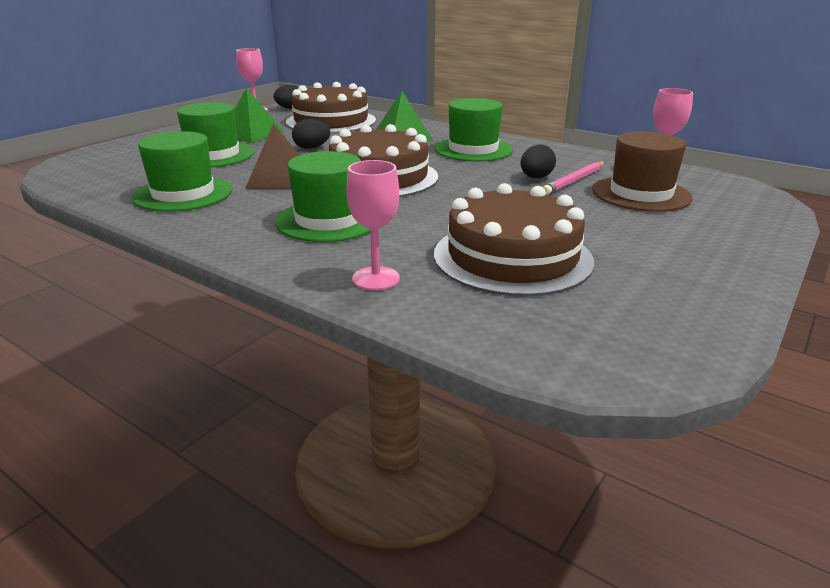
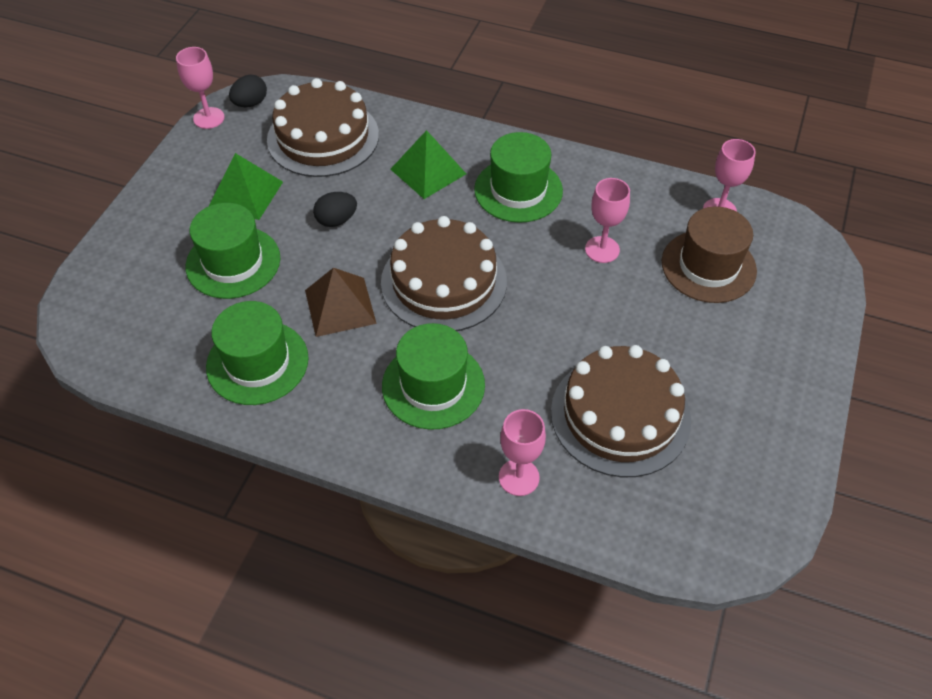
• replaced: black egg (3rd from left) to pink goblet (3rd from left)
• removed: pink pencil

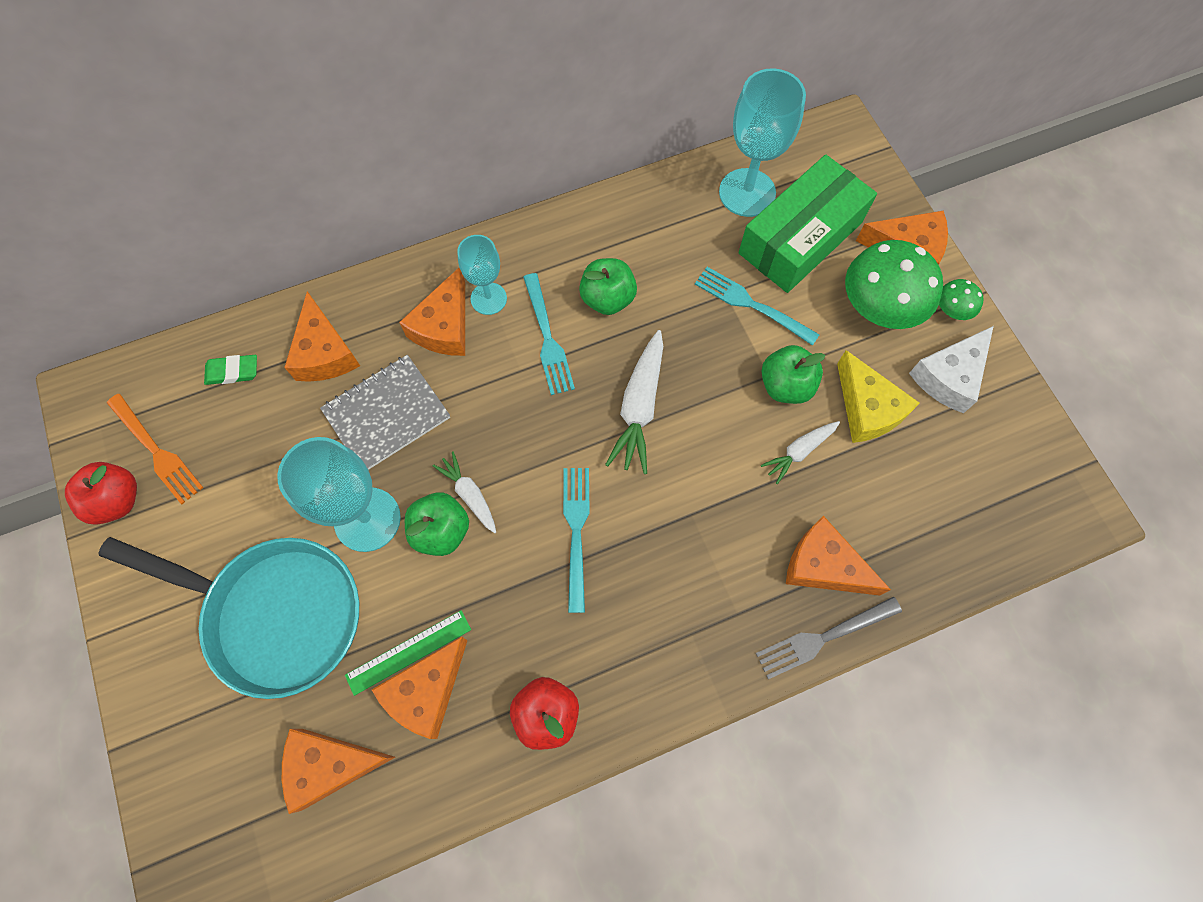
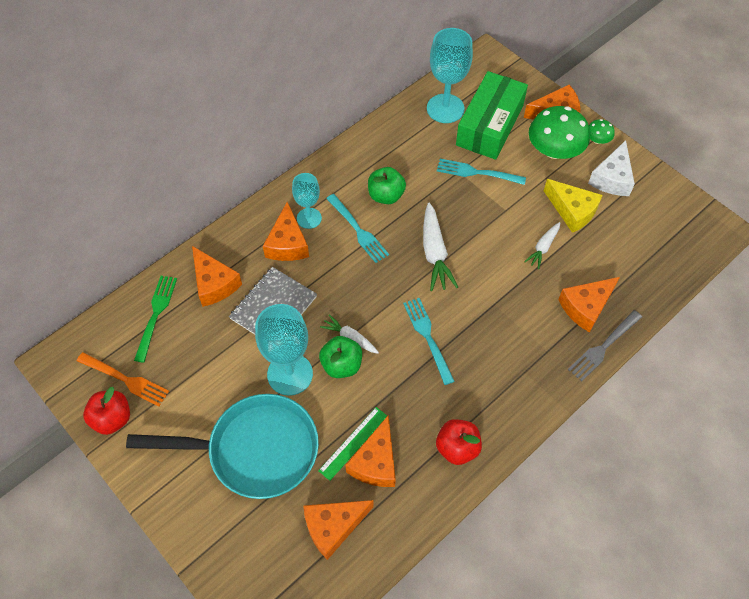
• replaced: green eraser to green fork
• removed: green apple (3rd from left)
• turned: orange cheese (5th from left in the first image) 45 degrees counterclockwise

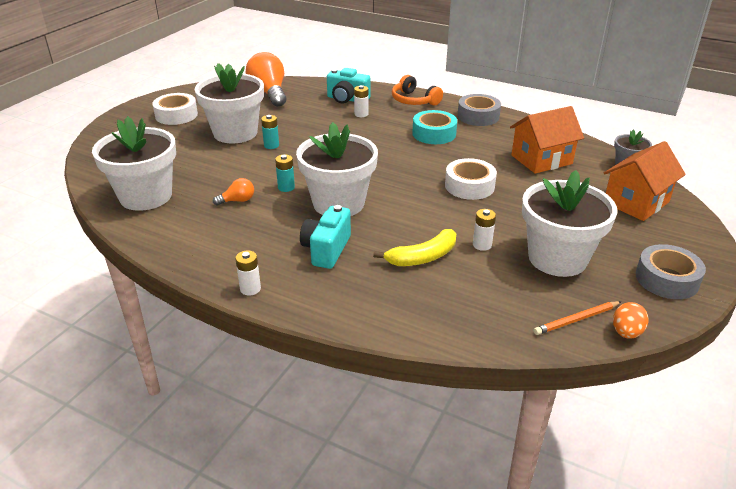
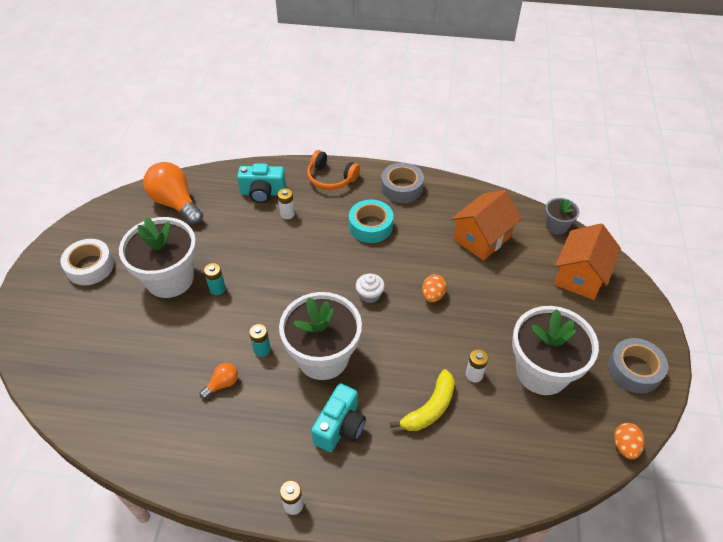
• removed: white flower pot (1st from left)
• turned: turquoise camera (1st from left in the first image) 150 degrees counterclockwise
• replaced: white tape (2nd from left) to orange egg (1st from left)
• removed: orange pencil
• added: white cupcake

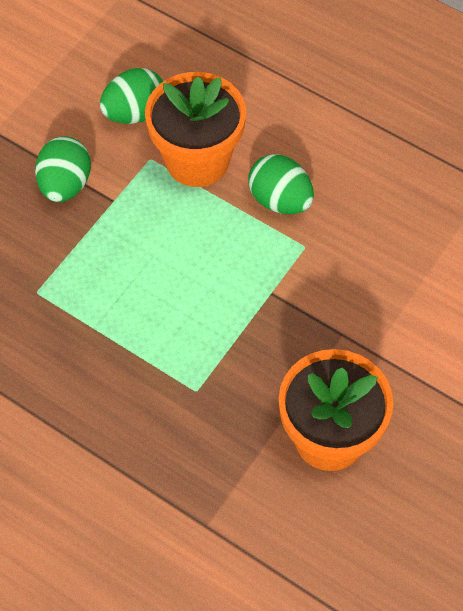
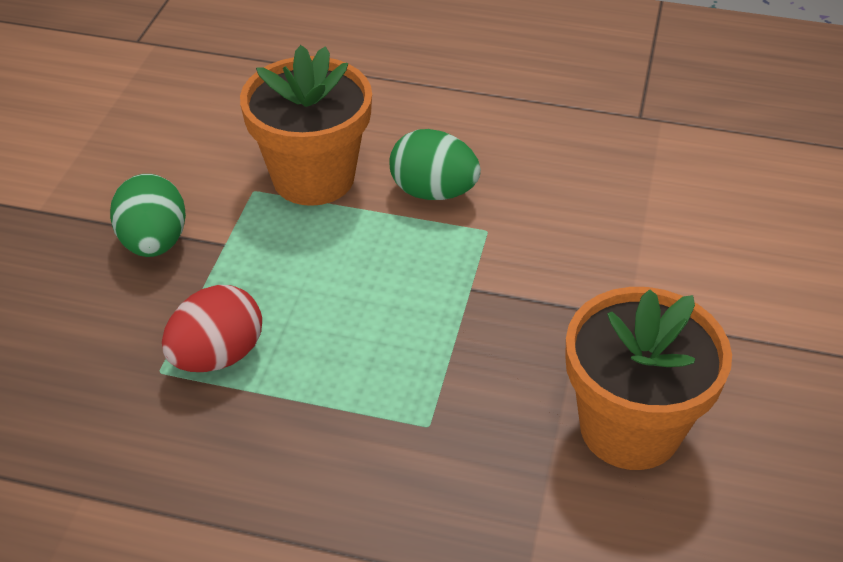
• removed: green egg (2nd from left)
• added: red egg

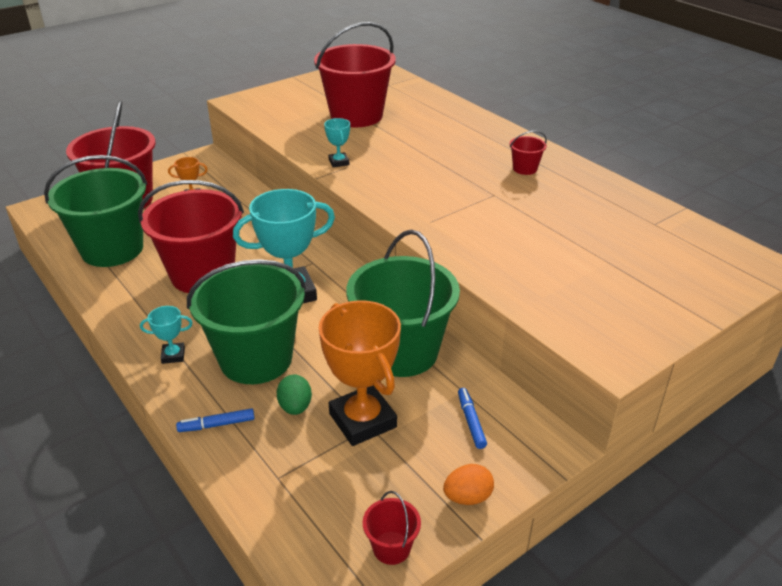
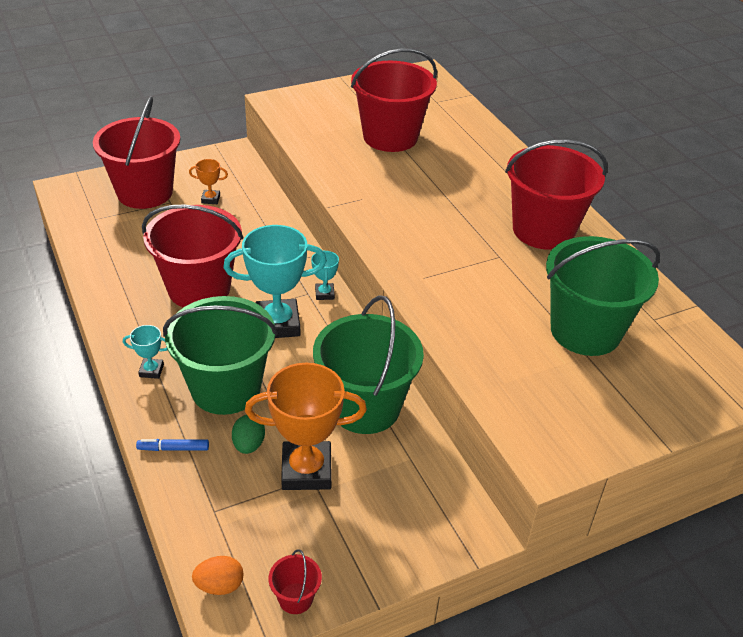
• moved: green bucket (1st from left in the first image) to green bucket (3rd from left)
• turned: orange trophy (2nd from left) 75 degrees counterclockwise
• moved: turquoise trophy (3rd from left)
• moved: orange egg
• removed: blue marker (2nd from left)
• resized: red bucket (5th from left) x2.44

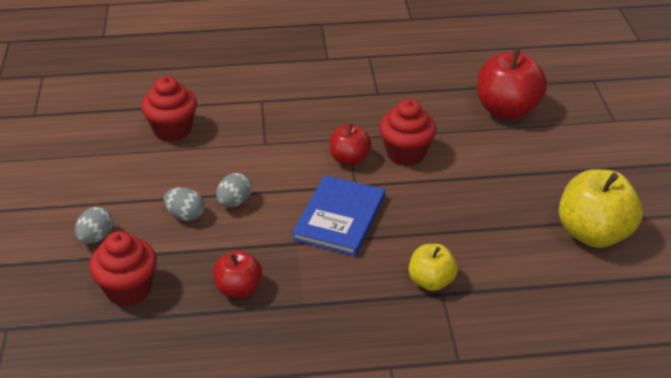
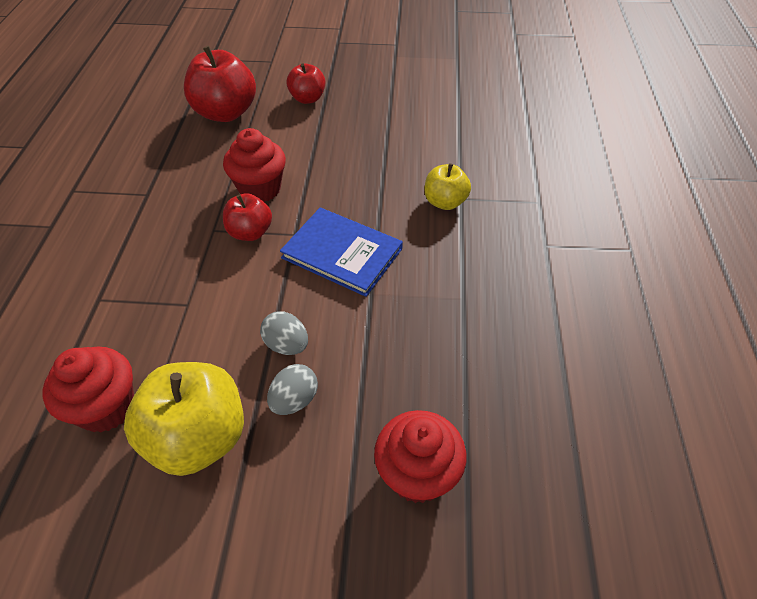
• removed: grey egg (1st from left)
• moved: red apple (1st from left in the first image) to red apple (3rd from left)
• moved: yellow apple (2nd from left in the first image) to yellow apple (1st from left)

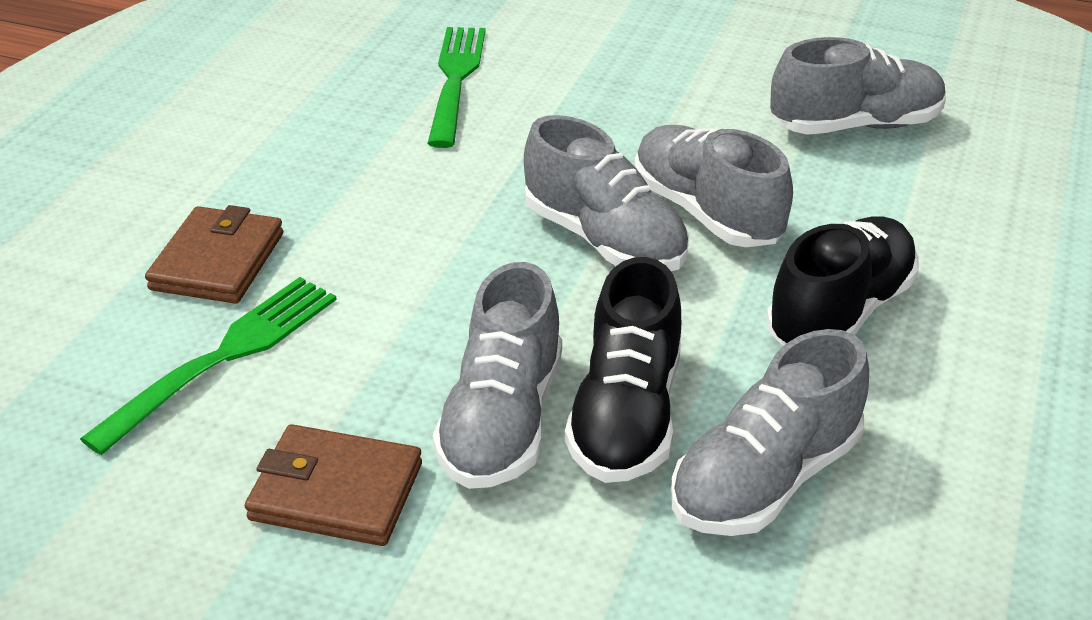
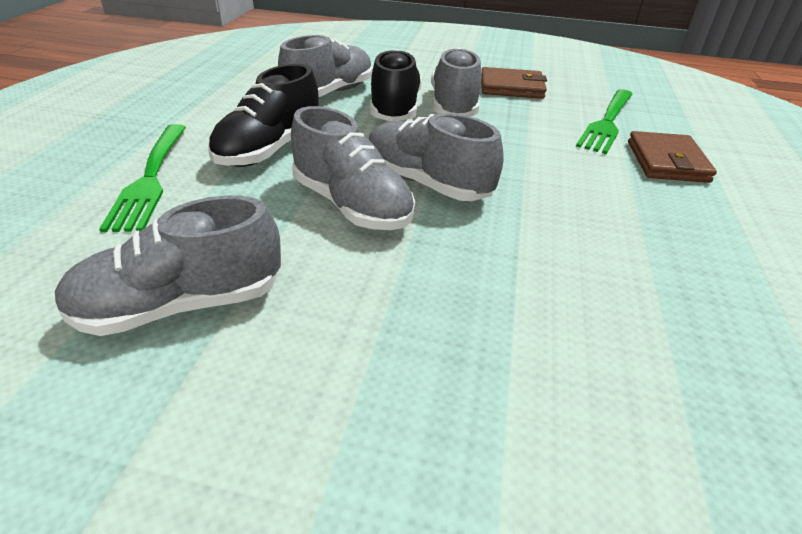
• moved: green fork (2nd from left in the first image) to green fork (1st from left)

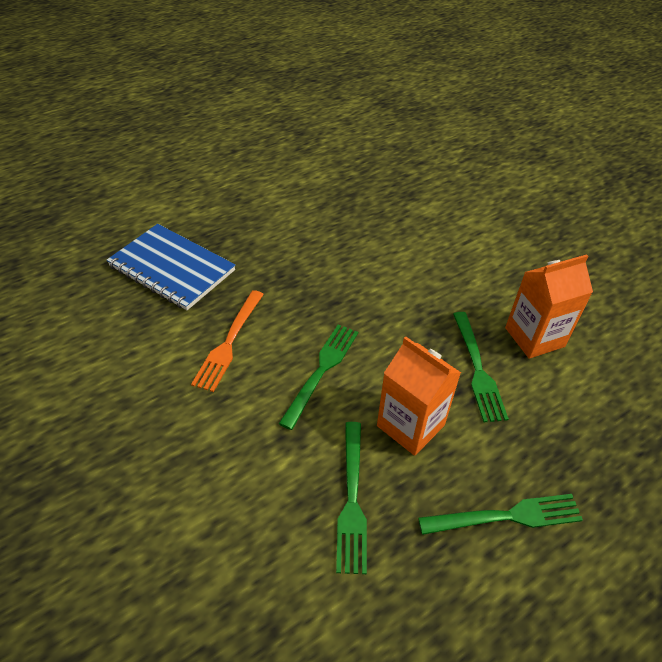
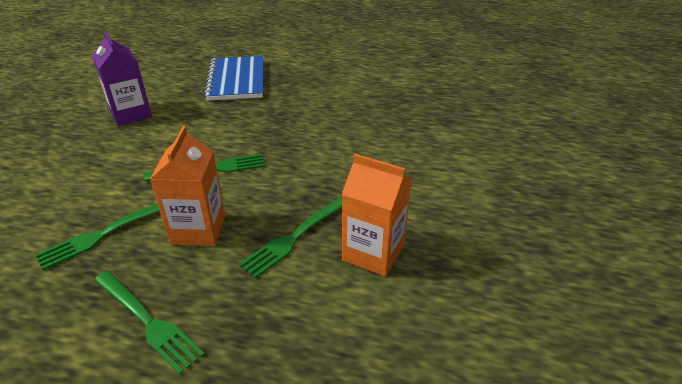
• removed: orange fork
• added: purple carton

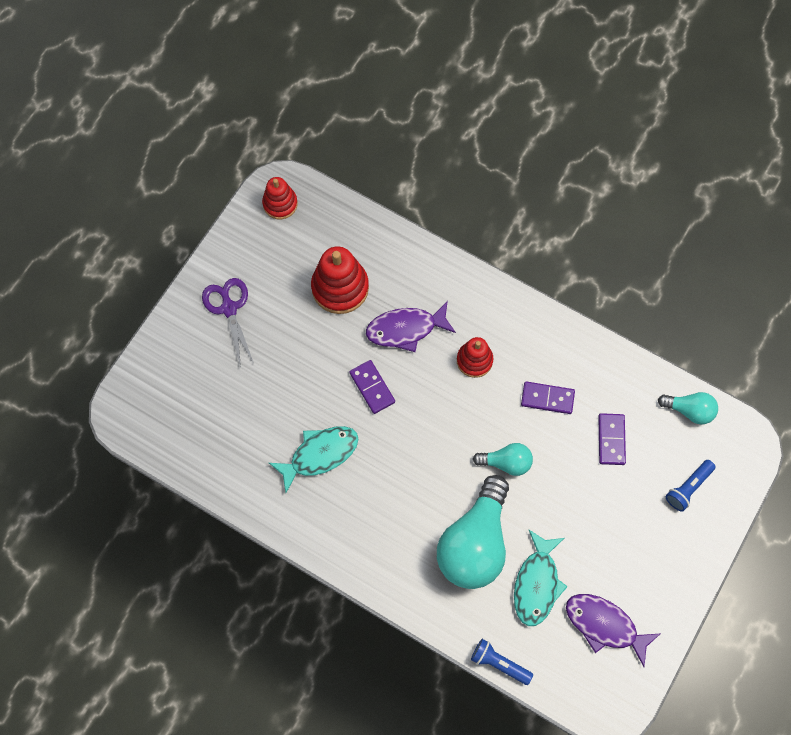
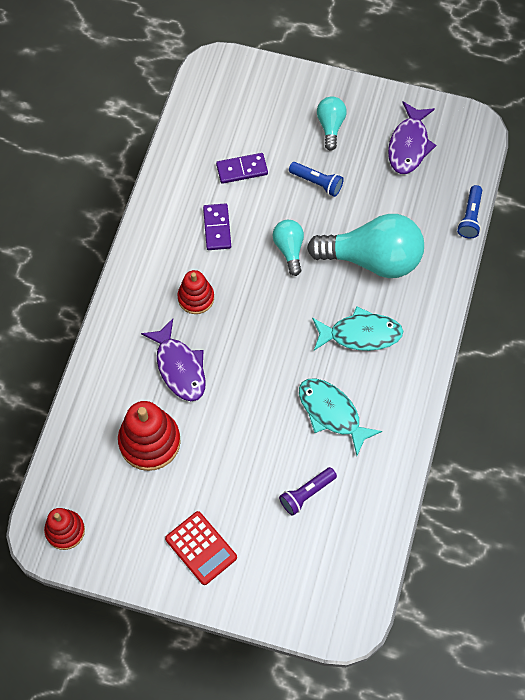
• replaced: purple scissors to red calculator
• removed: purple domino (1st from left)
• moved: turquoise fish (2nd from left)
• moved: turquoise light bulb (3rd from left in the first image) to turquoise light bulb (2nd from left)
• moved: blue flashlight (2nd from left in the first image) to blue flashlight (1st from left)
• added: purple flashlight

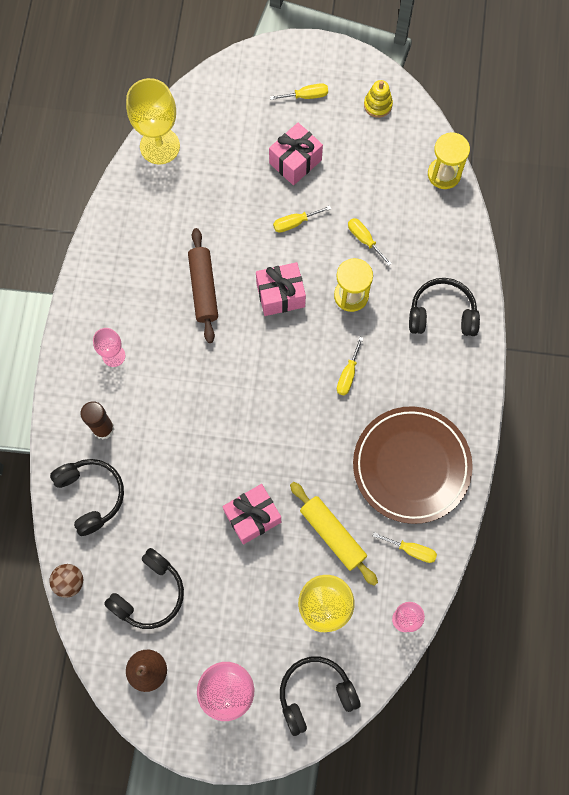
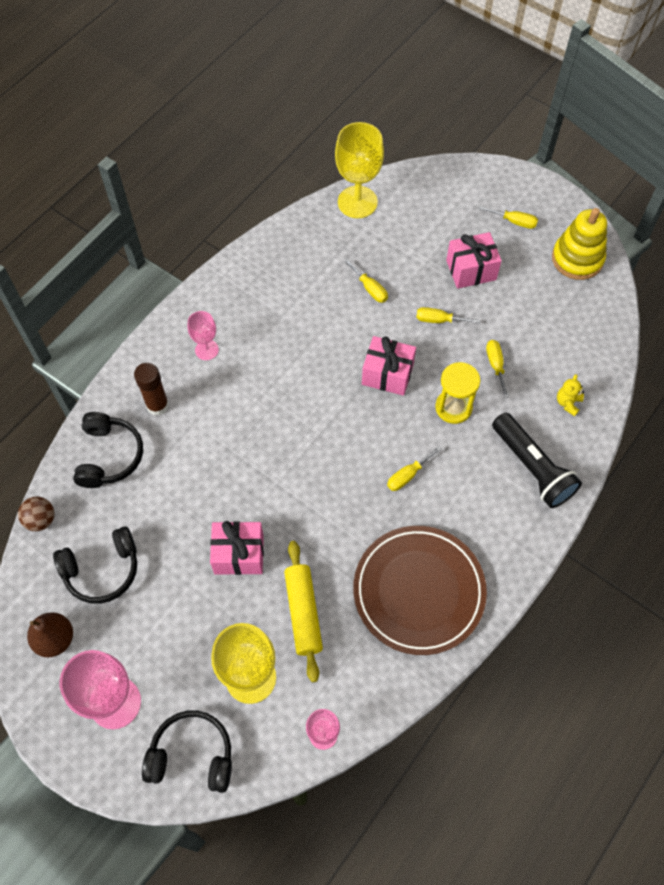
• removed: brown rolling pin
• resized: yellow stacking toy x1.74
• moved: yellow screwdriver (5th from left in the first image) to yellow screwdriver (1st from left)
• replaced: black headphones (4th from left) to black flashlight
• removed: yellow hourglass (2nd from left)
• added: yellow teddy bear

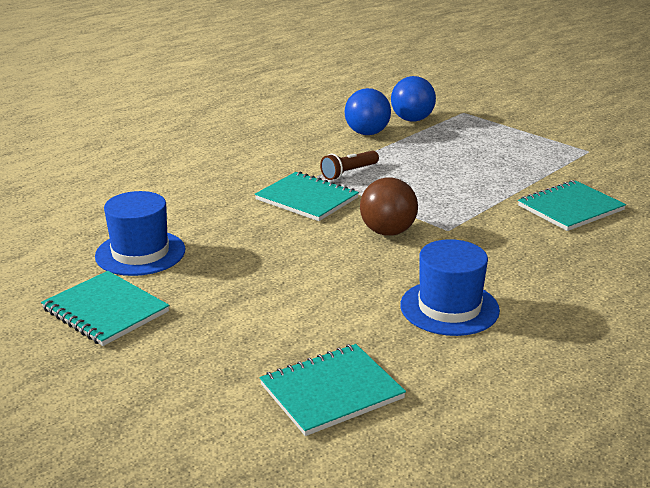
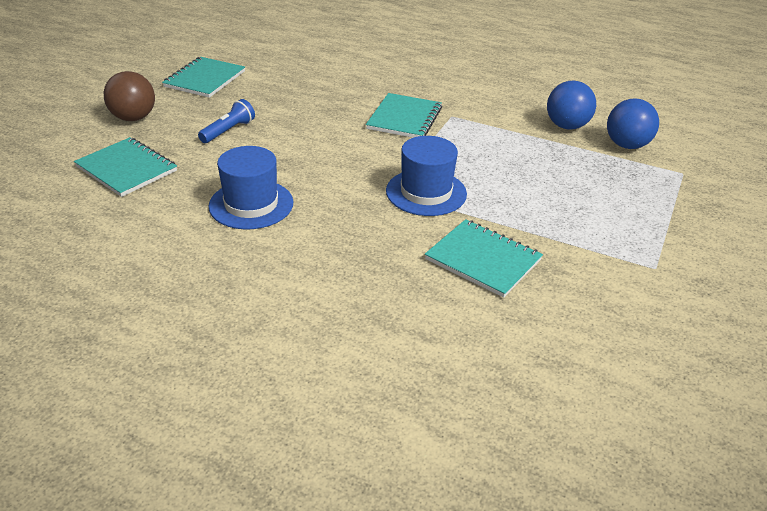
• moved: blue hat (1st from left in the first image) to blue hat (2nd from left)
• removed: brown flashlight
• moved: brown ball
• added: blue flashlight

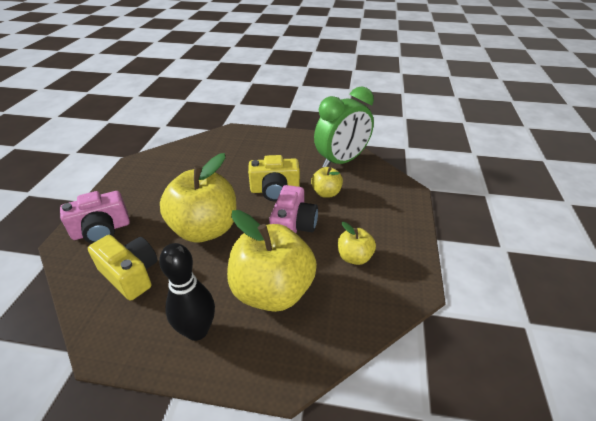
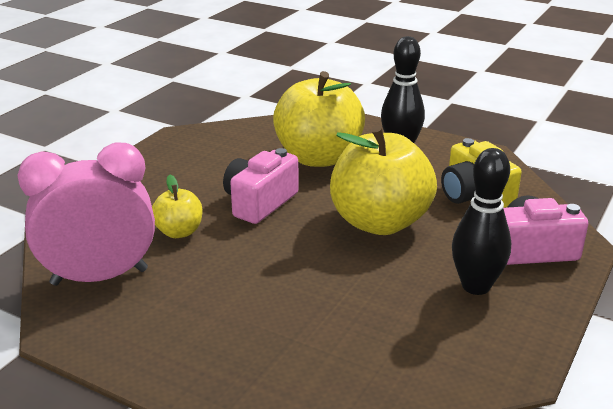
• removed: yellow camera (2nd from left)
• recoloured: green clock to pink clock
• removed: yellow apple (4th from left)
• added: black bowling pin (2nd from left)

